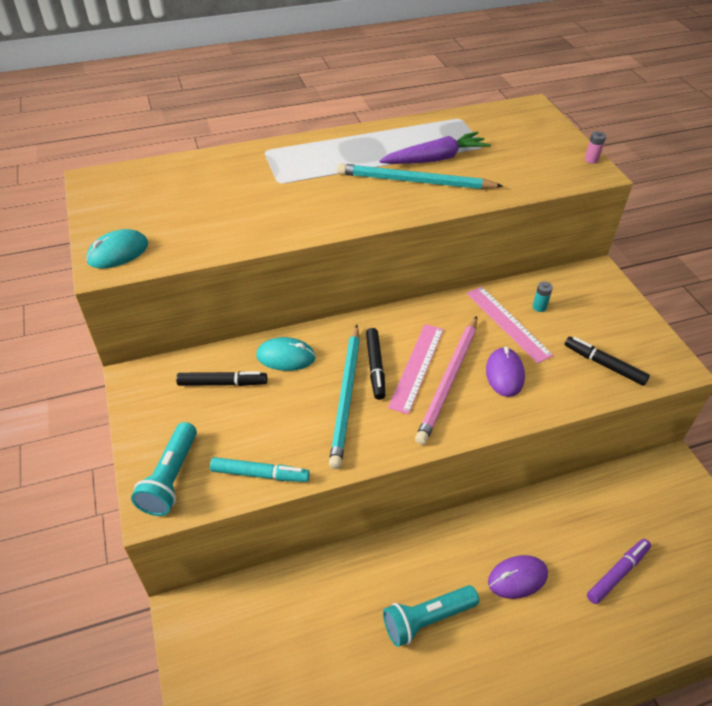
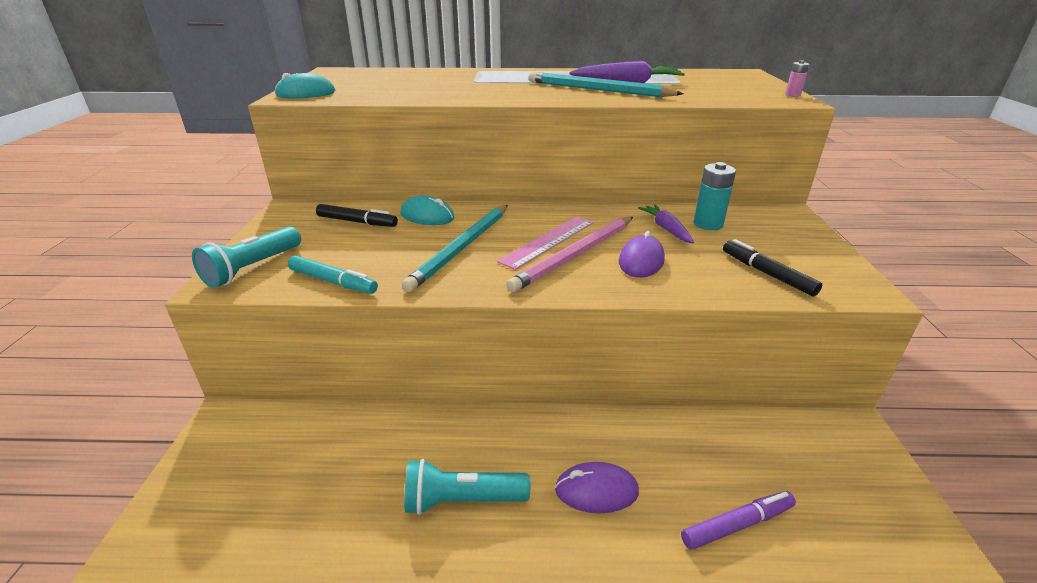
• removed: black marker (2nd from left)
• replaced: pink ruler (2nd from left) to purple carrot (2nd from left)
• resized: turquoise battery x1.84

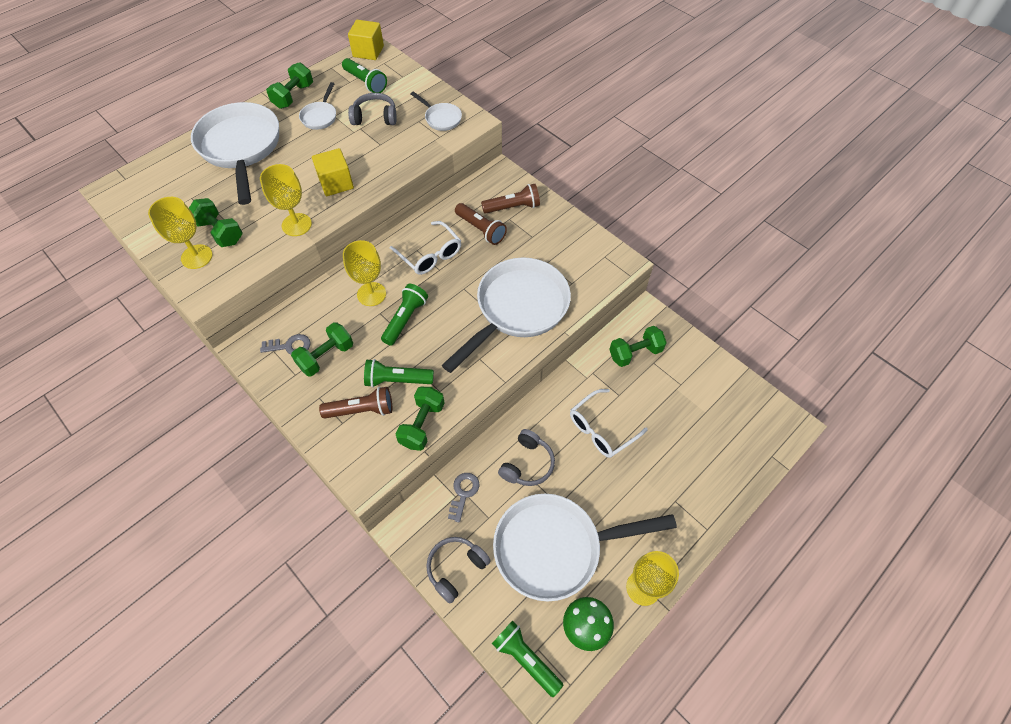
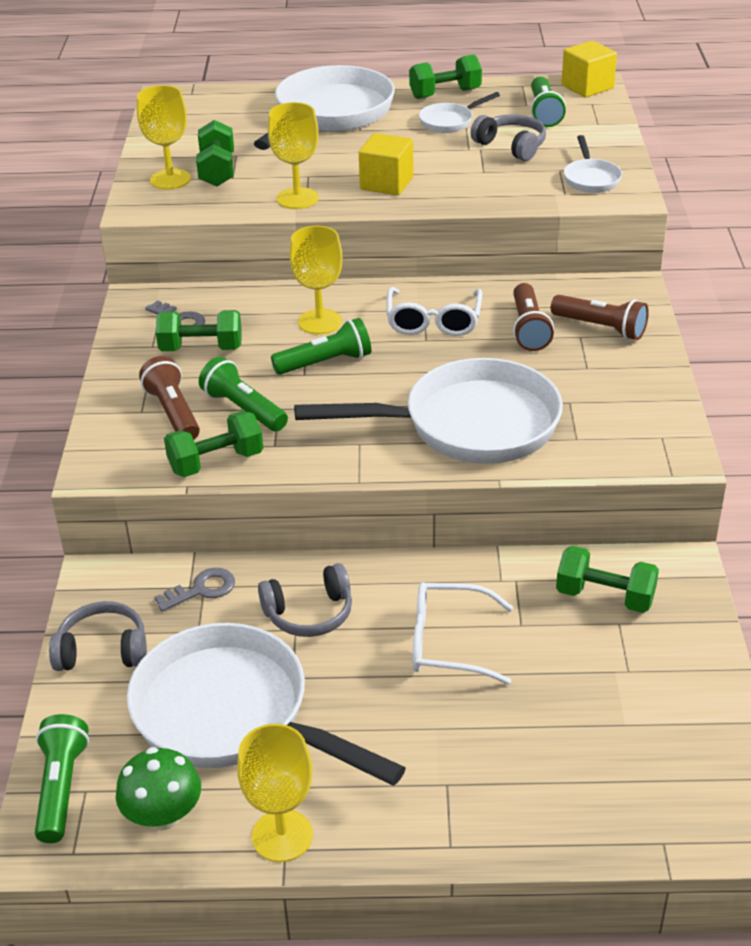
• turned: brown flashlight (1st from left) 150 degrees counterclockwise

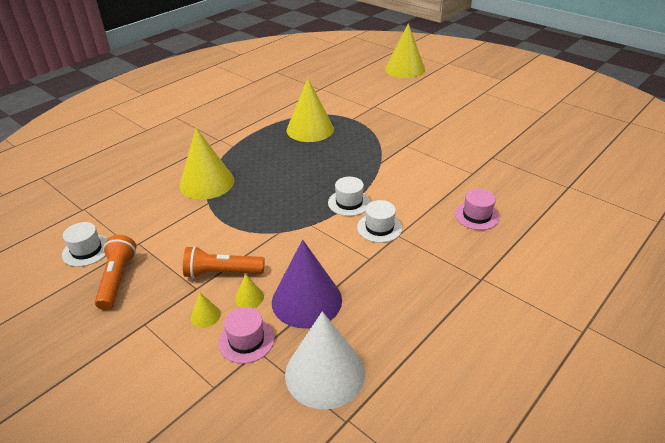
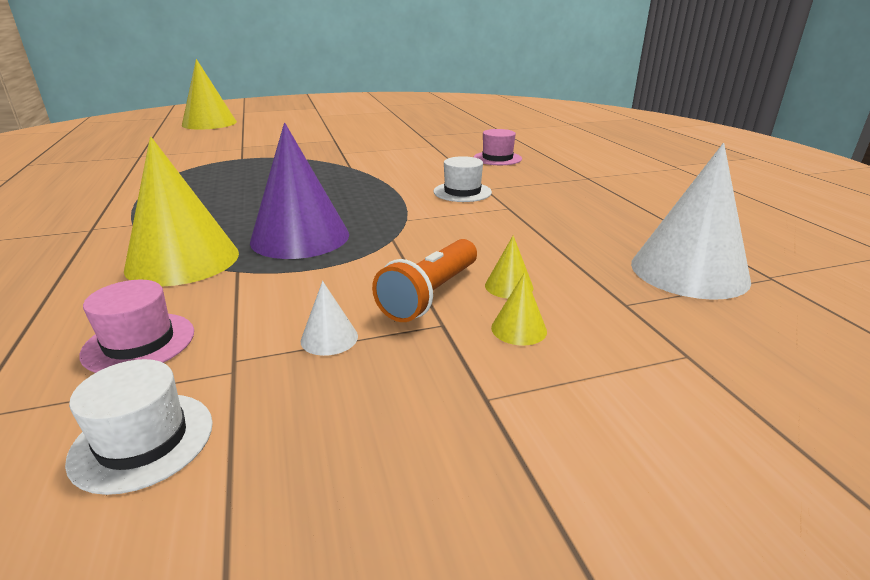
• removed: orange flashlight (1st from left)
• moved: pink hat (1st from left)
• moved: purple cone
• removed: yellow cone (4th from left)
• removed: white hat (2nd from left)
• added: white cone (1st from left)

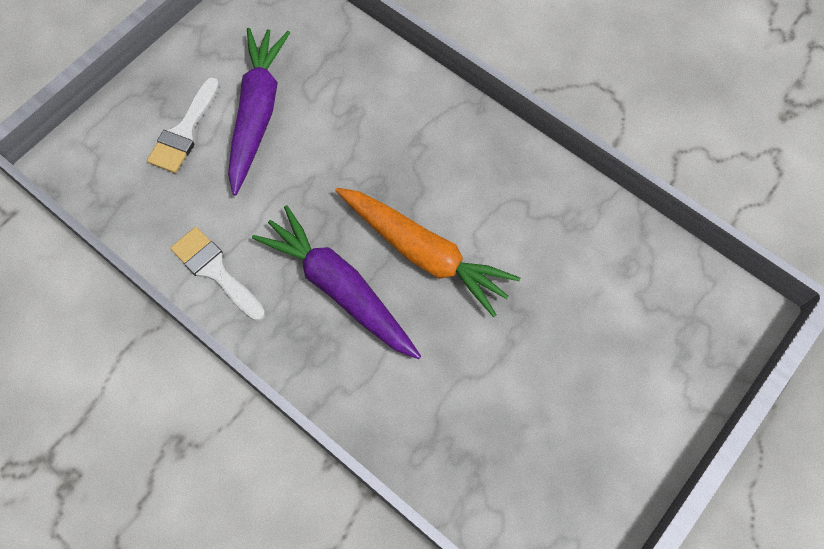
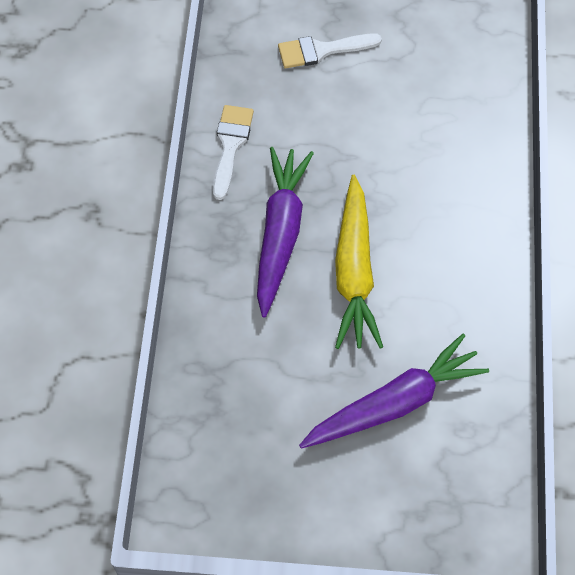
• moved: purple carrot (1st from left in the first image) to purple carrot (2nd from left)
• recoloured: orange carrot to yellow carrot

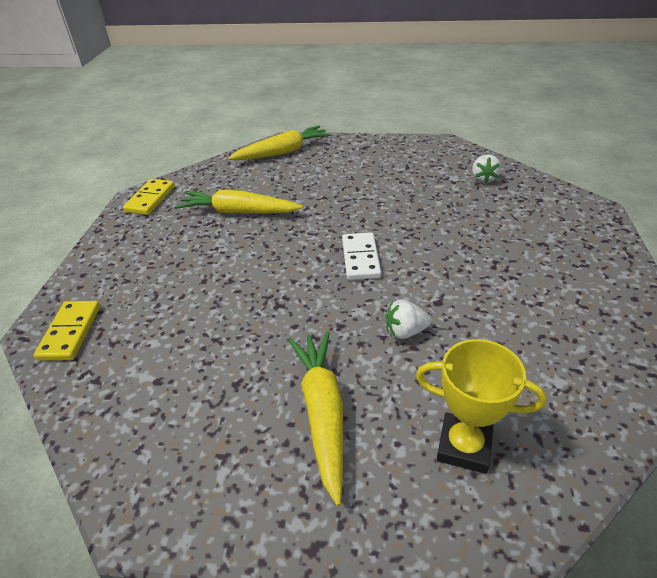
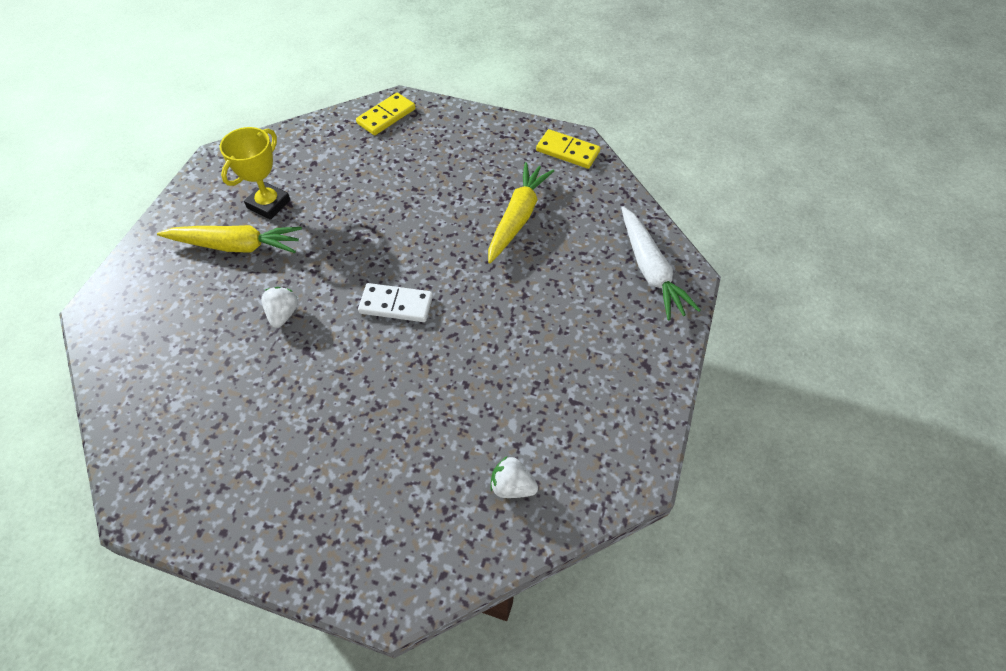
• turned: yellow domino (1st from left) 60 degrees counterclockwise
• recoloured: yellow carrot (2nd from left) to white carrot
• moved: yellow trophy

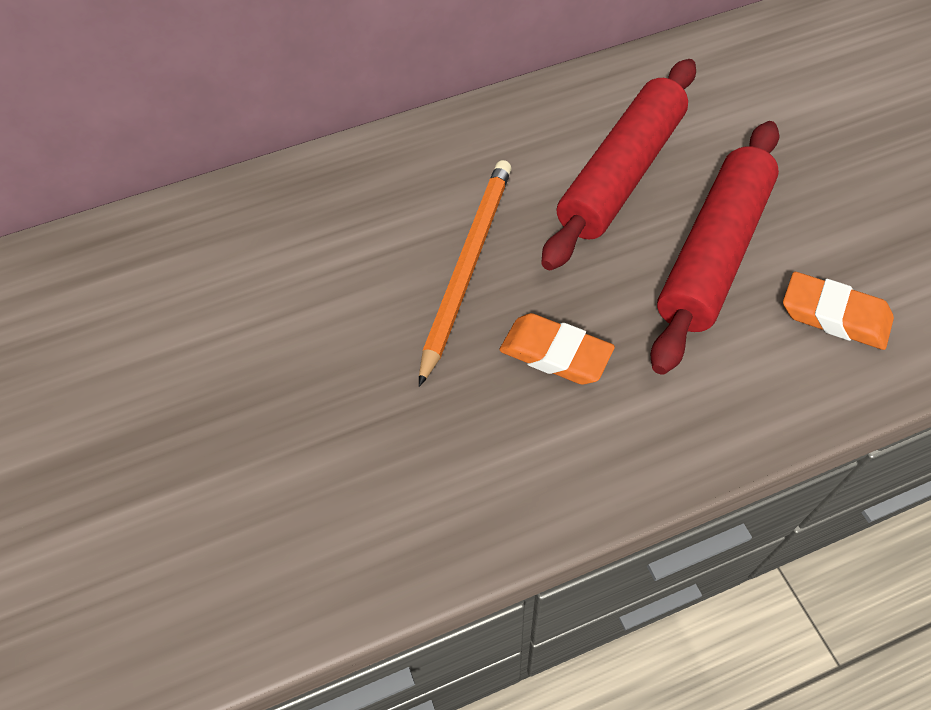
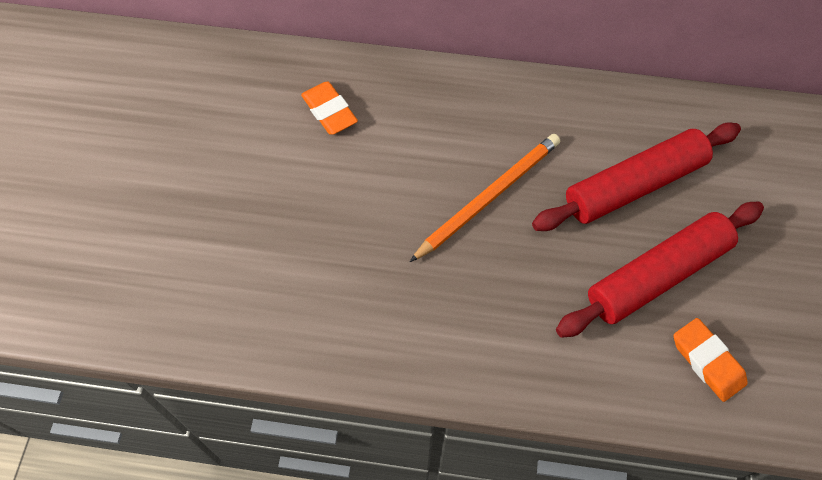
• moved: orange eraser (1st from left)

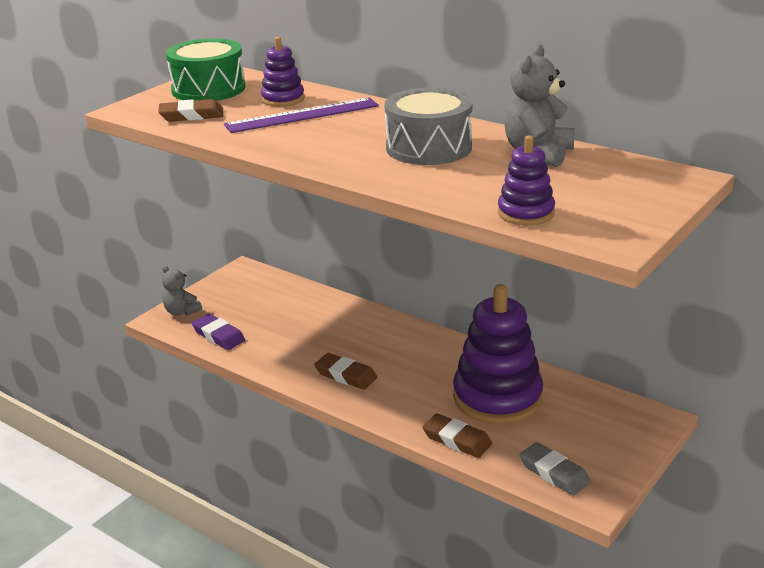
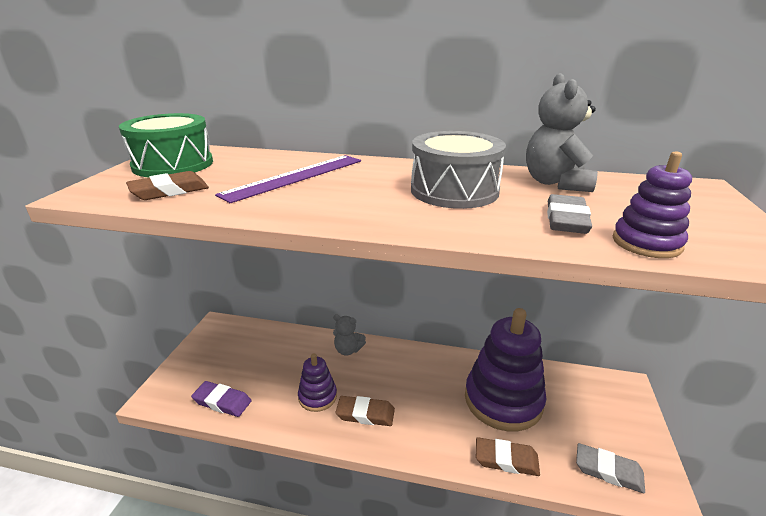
• moved: grey teddy bear (1st from left)
• moved: purple stacking toy (1st from left)
• added: grey eraser (1st from left)

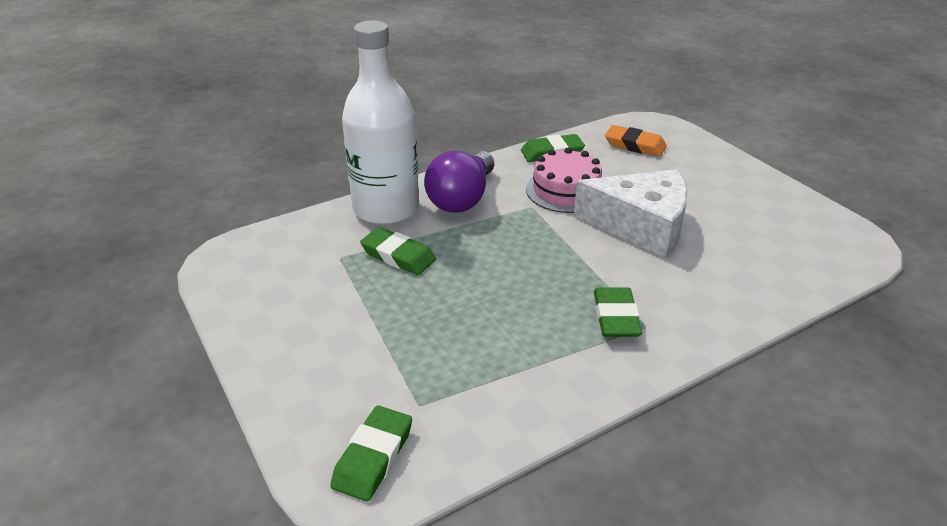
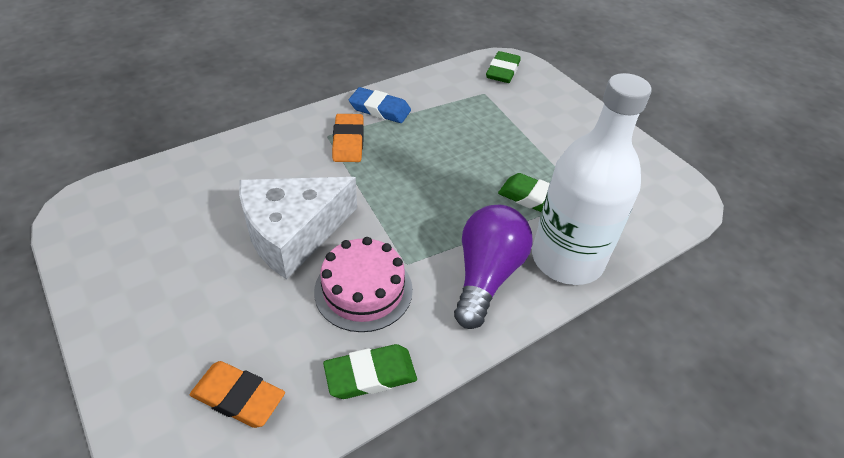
• turned: white cheese 45 degrees counterclockwise
• recoloured: green eraser (4th from left) to orange eraser (2nd from left)
• added: blue eraser

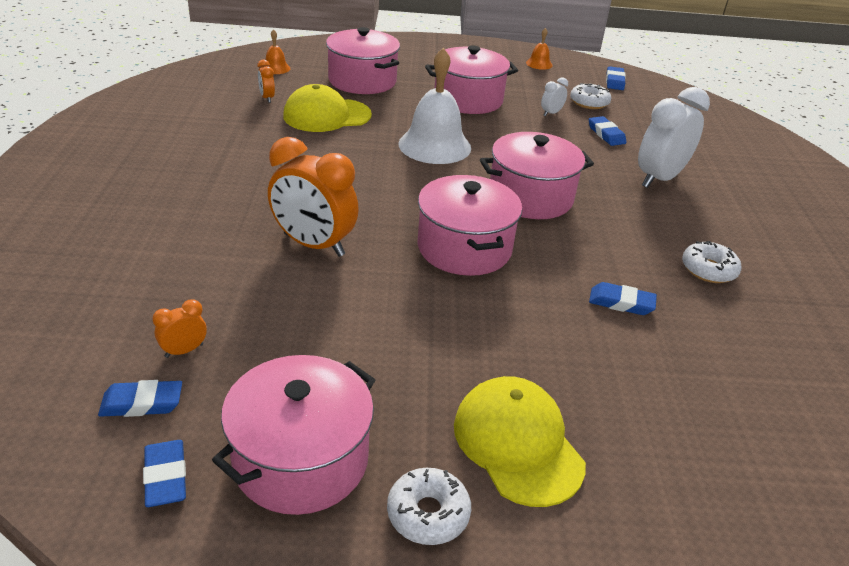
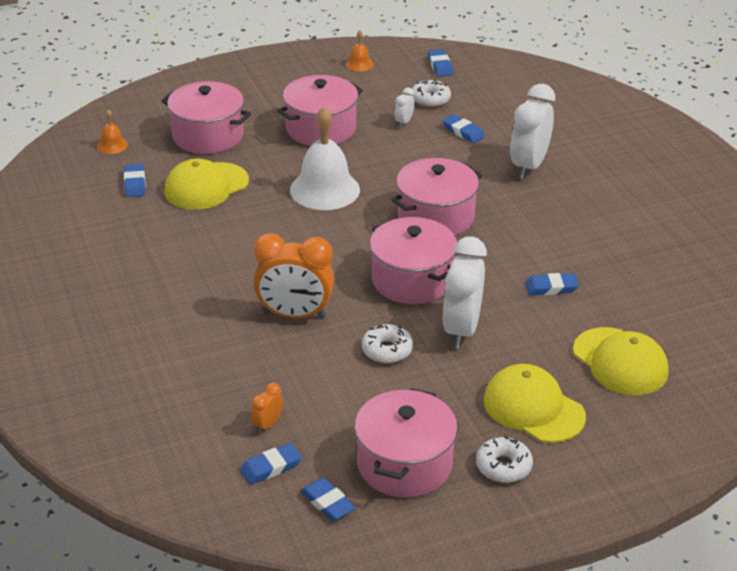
• replaced: orange clock (2nd from left) to blue eraser (1st from left)
• moved: white donut (3rd from left in the first image) to white donut (1st from left)
• added: white clock (2nd from left)
• added: yellow cap (3rd from left)

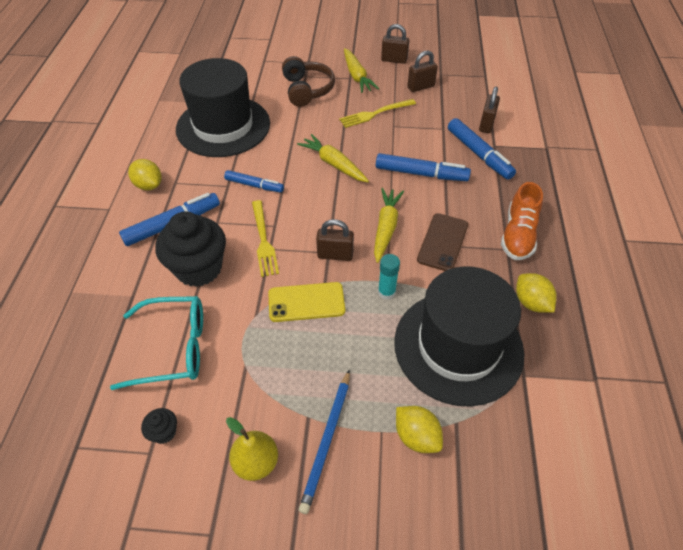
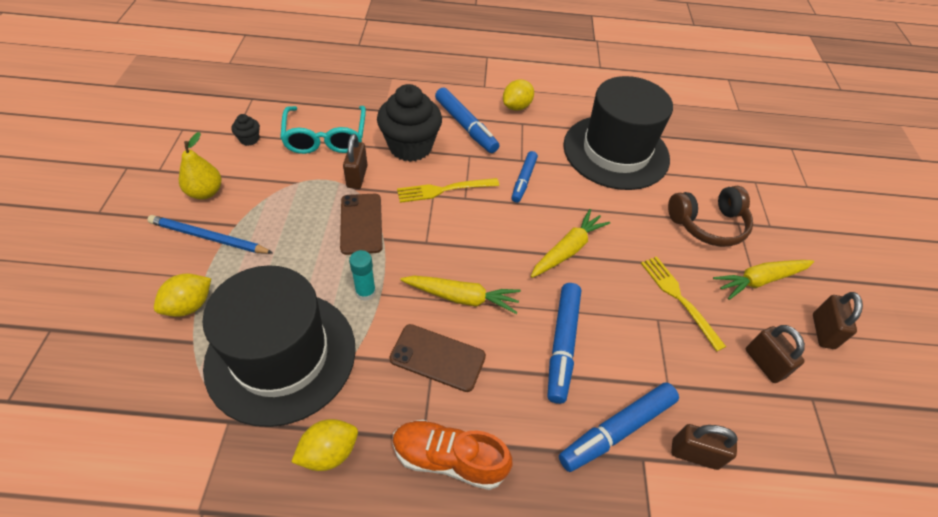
• recoloured: yellow phone to brown phone (1st from left)
• moved: brown padlock (1st from left)

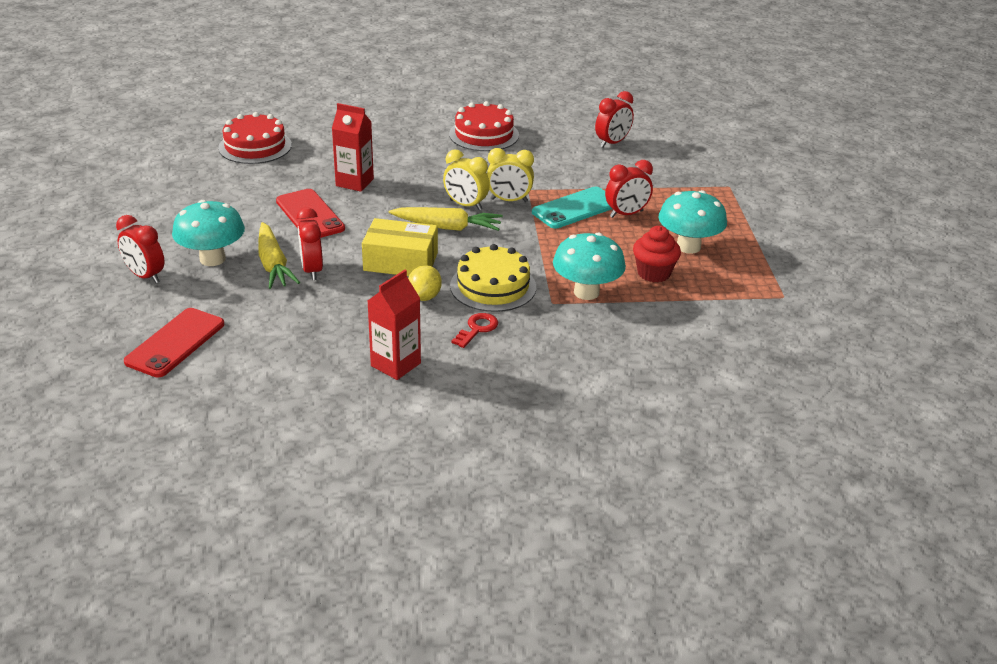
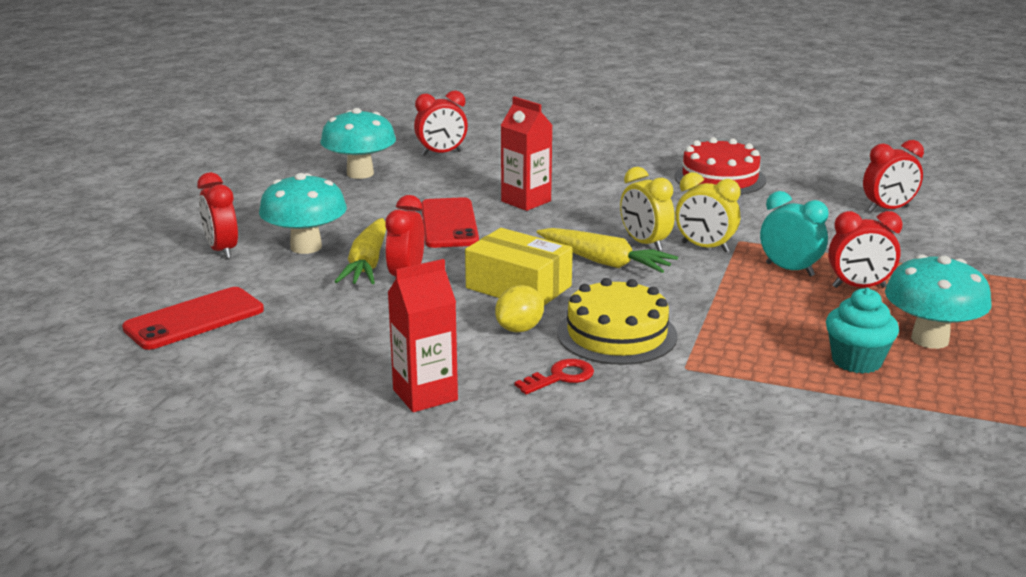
• replaced: red cake (1st from left) to red clock (3rd from left)
• replaced: turquoise phone to turquoise clock
• moved: turquoise mushroom (2nd from left)
• recoloured: red cupcake to turquoise cupcake

